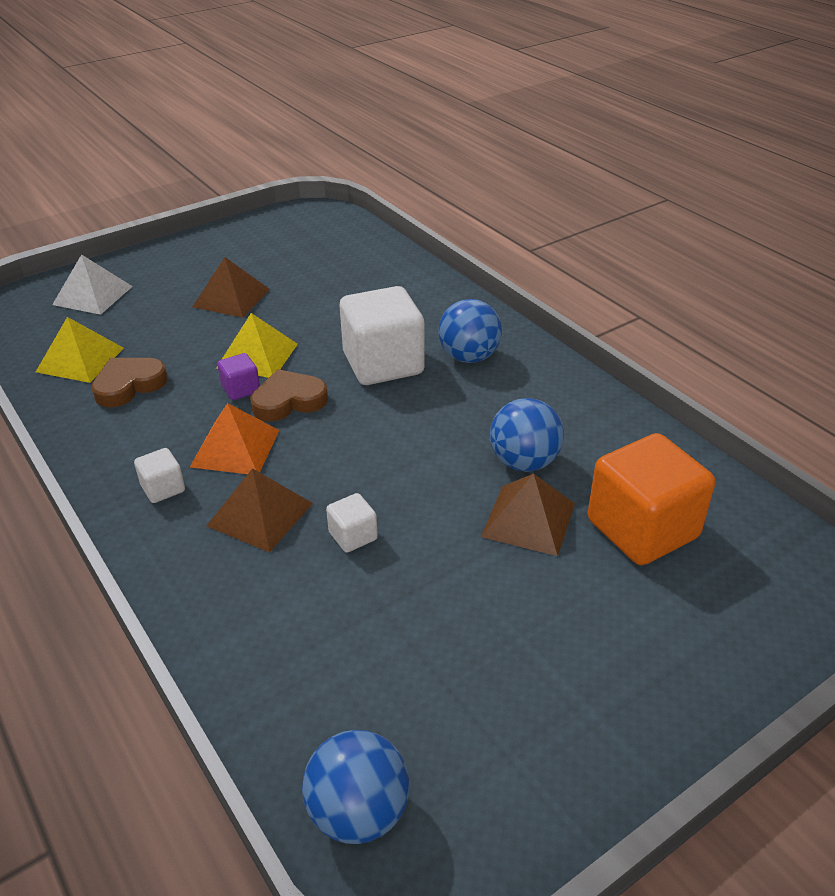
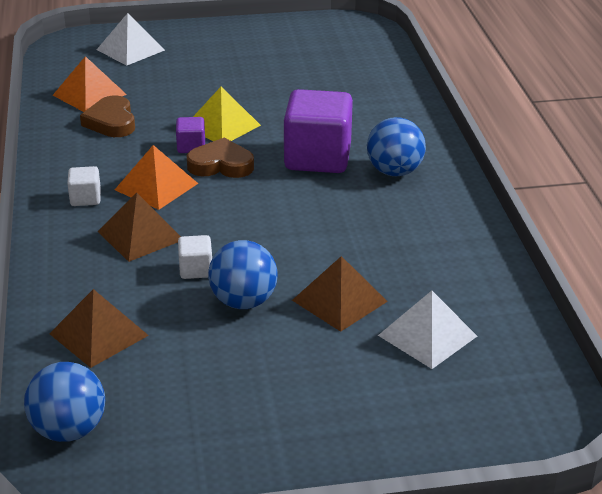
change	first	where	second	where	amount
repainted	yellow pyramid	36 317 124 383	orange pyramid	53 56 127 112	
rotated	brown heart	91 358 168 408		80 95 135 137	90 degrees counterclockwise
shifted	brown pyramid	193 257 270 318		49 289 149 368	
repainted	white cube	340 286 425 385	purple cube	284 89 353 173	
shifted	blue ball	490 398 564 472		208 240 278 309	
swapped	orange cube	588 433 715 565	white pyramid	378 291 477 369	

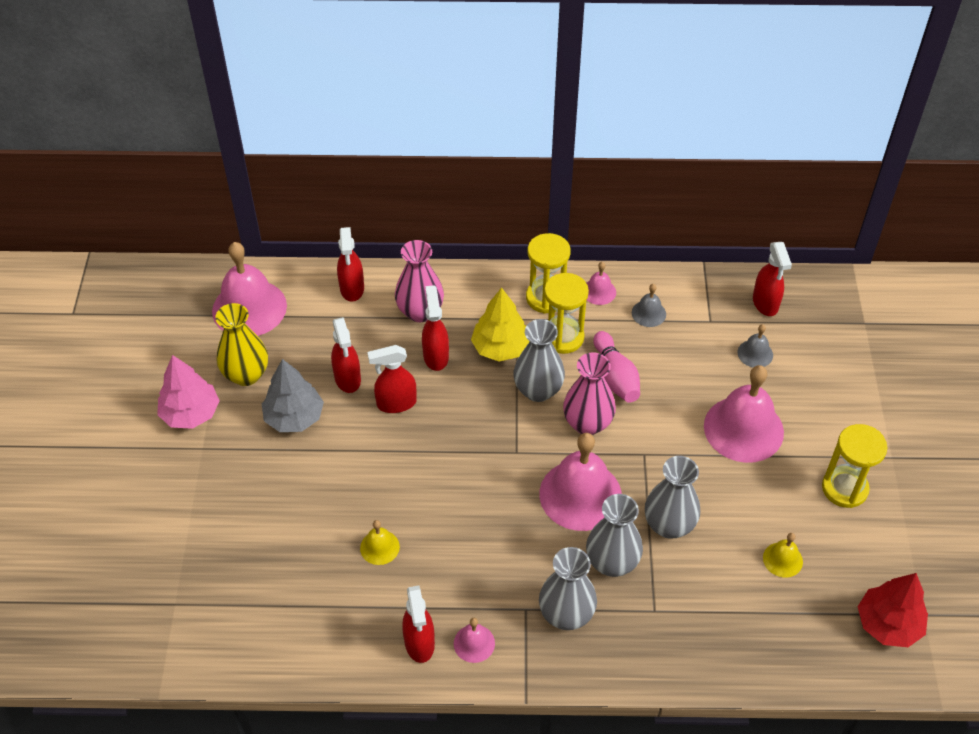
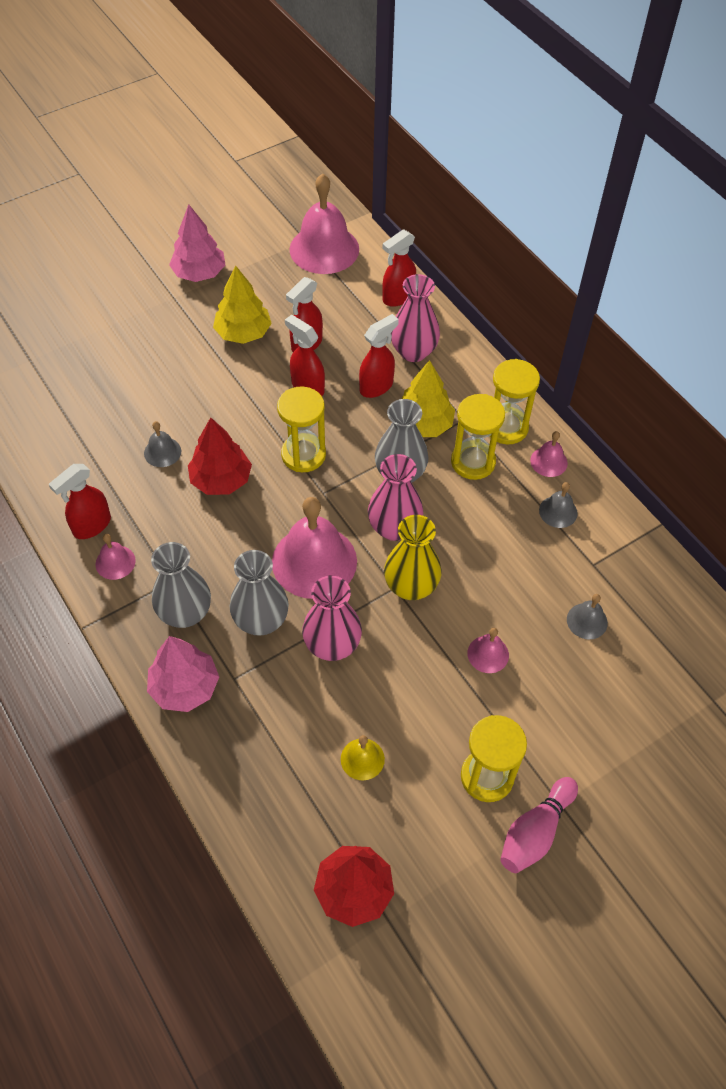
change	first	where	second	where	amount
shifted	yellow vase	215 303 268 386		384 515 441 600	
repainted	grey tree	262 359 324 432	yellow tree	213 265 272 344	
repainted	yellow bell	360 520 400 565	grey bell	144 421 181 467	
shifted	pink bowling pin	593 331 640 403		500 777 578 873	
repainted	grey vase	645 456 700 539	pink vase	302 576 362 661	
scaled	pink bell	704 365 784 463		467 628 509 673	x0.46
gone	red spray bottle	753 242 792 316			
new			pink tree	147 636 219 712	
new			red tree	188 418 252 495	
new			yellow hourglass	277 386 326 472	

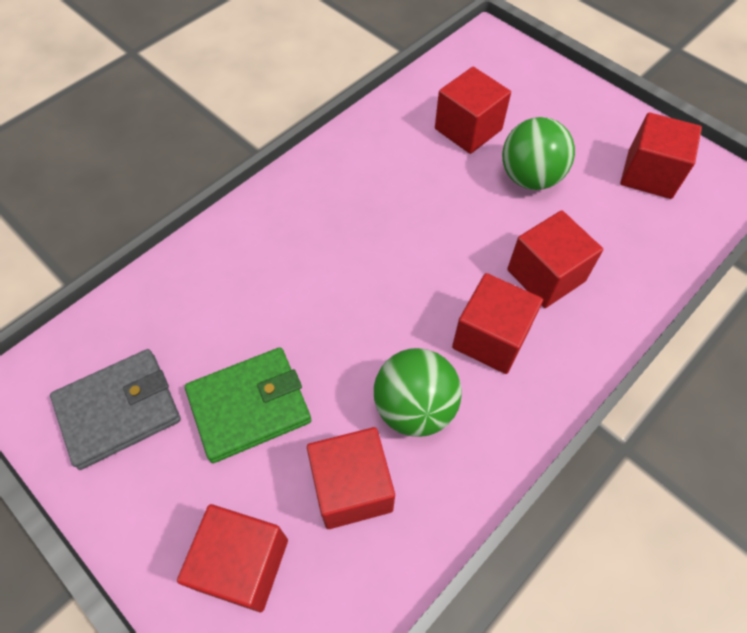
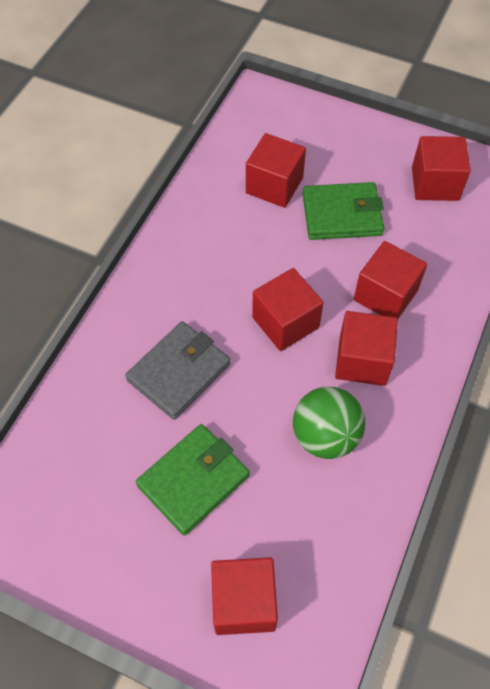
change	first	where	second	where	amount
shifted	grey wallet	50 349 181 470		125 321 230 420	
shifted	red cube	307 427 395 529		252 268 324 351	
swapped	green ball	502 117 575 190	green wallet	303 182 384 240	

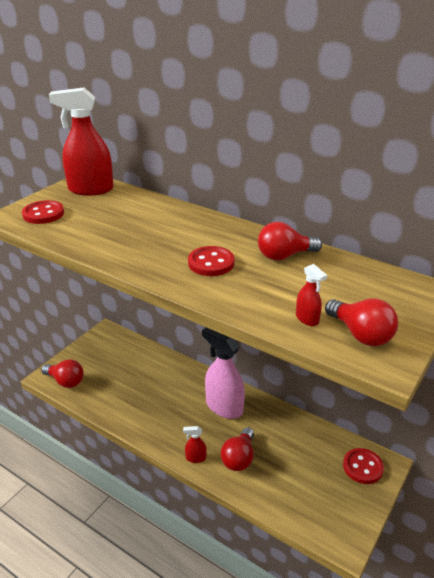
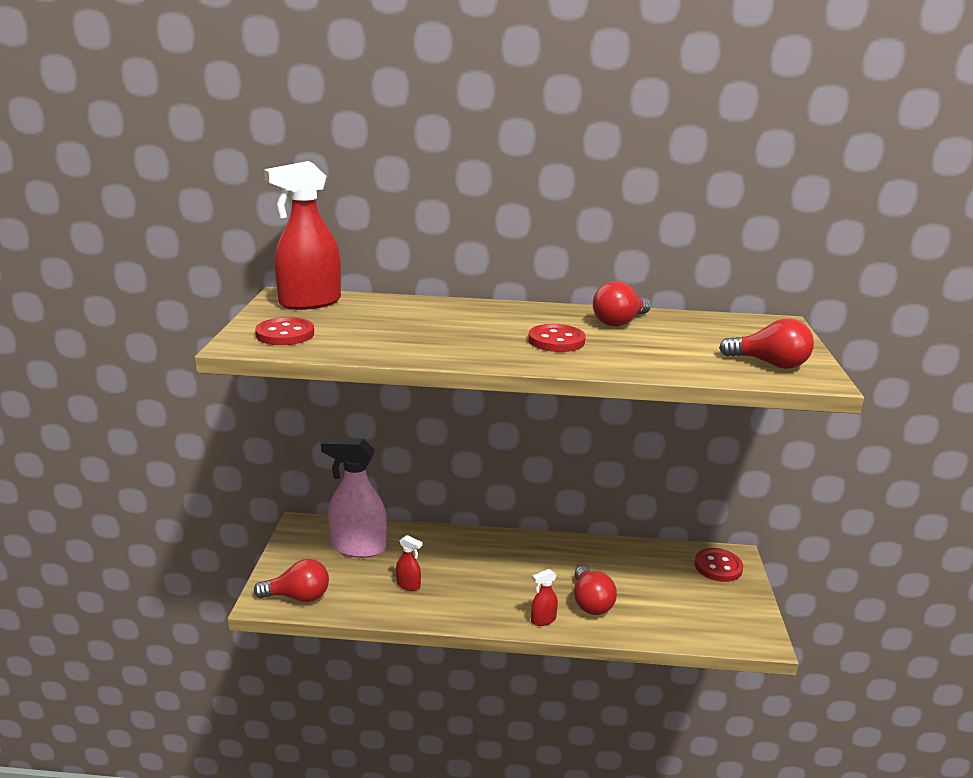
change	first	where	second	where	amount
shifted	pink spray bottle	202 328 245 419		321 438 387 558	
shifted	red spray bottle	296 264 327 326		396 535 422 591	

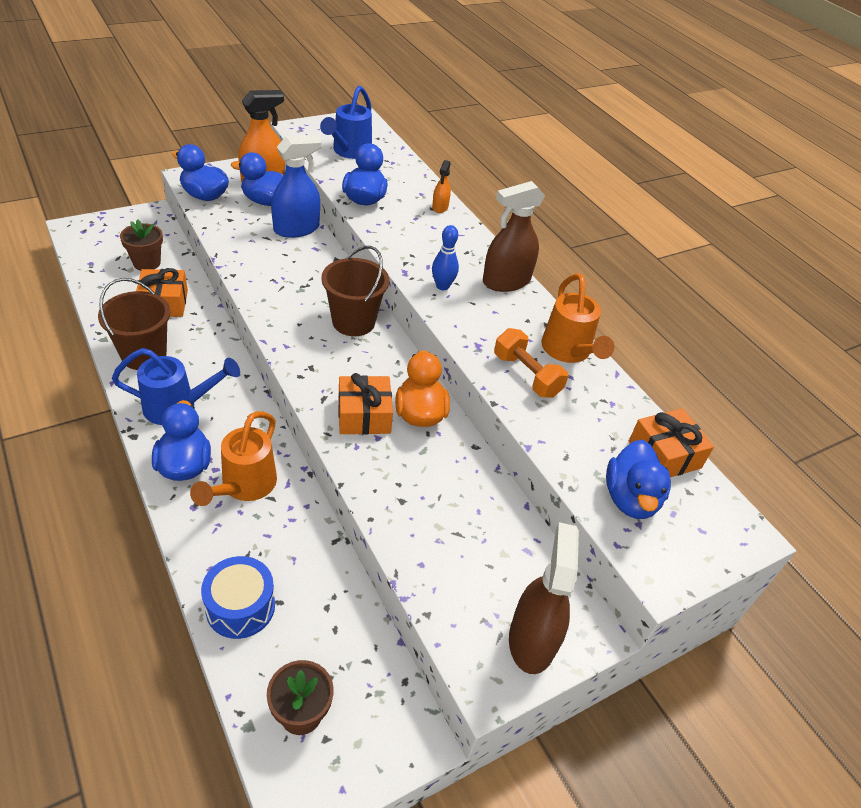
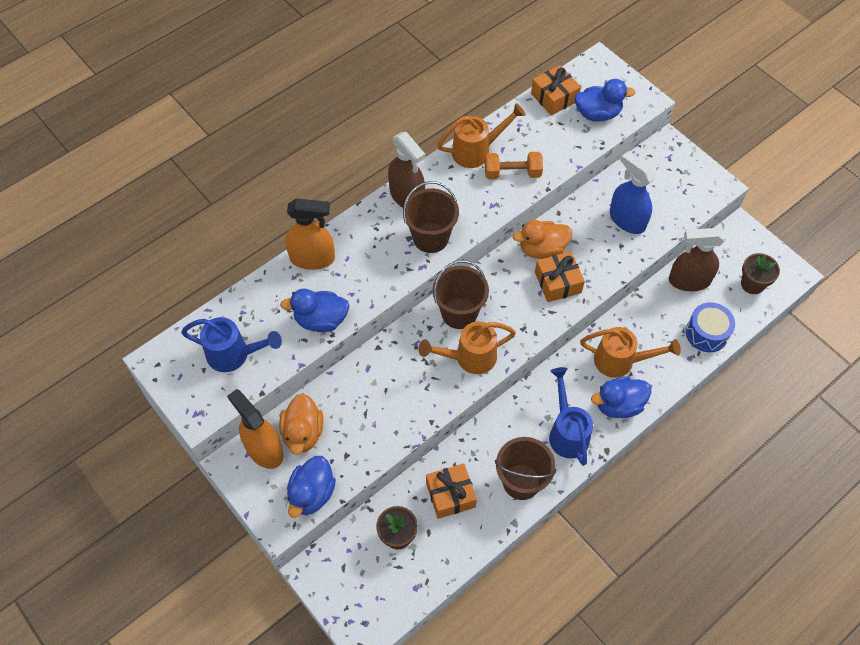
change	first	where	second	where	amount
repainted	blue duck	231 152 284 206	orange duck	279 394 323 455	
shifted	blue spray bottle	271 135 322 238		610 151 656 234	
scaled	orange spray bottle	432 160 451 213		285 198 335 270	x1.97
swapped	blue bowling pin	432 225 459 290	brown bucket	403 181 459 253	
rotated	orange dumbbell	494 328 568 398		485 152 543 179	45 degrees clockwise
shifted	brown spray bottle	509 522 579 674		669 228 725 291	
new			orange watering can	418 322 516 374	

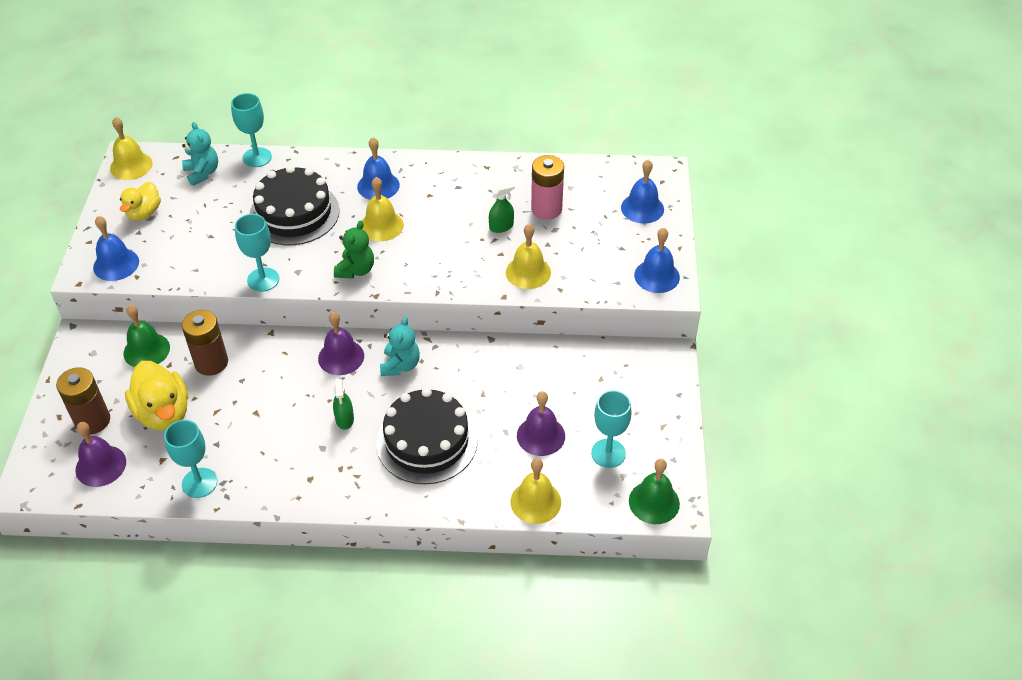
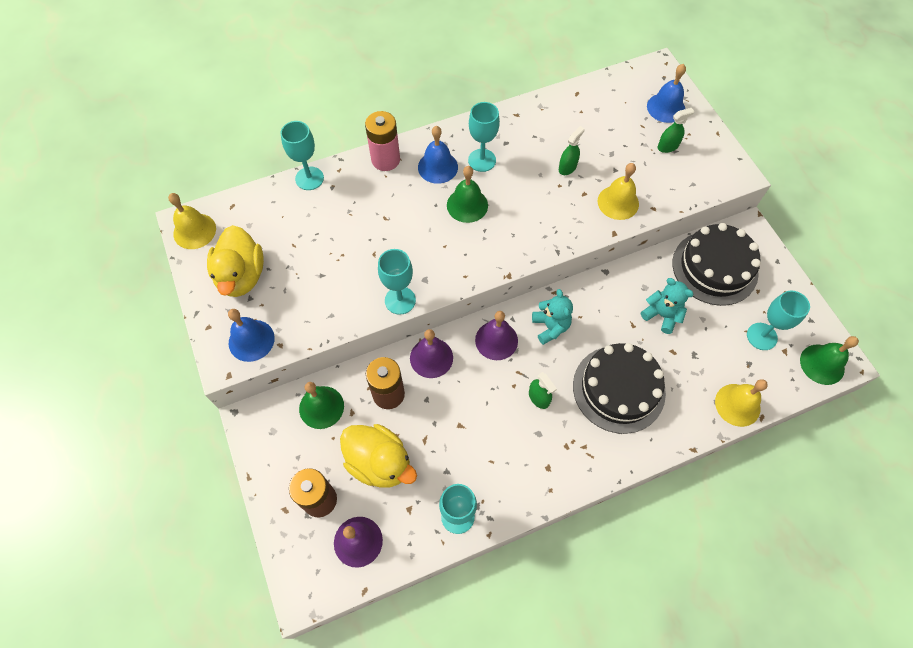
change	first	where	second	where	amount
scaled	yellow duck	120 182 161 221		207 225 264 297	x1.59
shifted	turquoise teddy bear	182 122 218 186		641 278 694 334	
shifted	black cake	249 165 340 245		672 223 761 306	
gone	green teddy bear	334 220 374 279			
repainted	yellow bell	362 177 404 241	green bell	447 166 488 223	
shifted	purple bell	517 391 565 456		410 329 453 378	
shifted	pink battery	531 155 564 220		365 111 400 171	
gone	blue bell	634 228 680 293			
new			turquoise goblet	468 102 500 172	
new			green spray bottle	657 108 694 153	

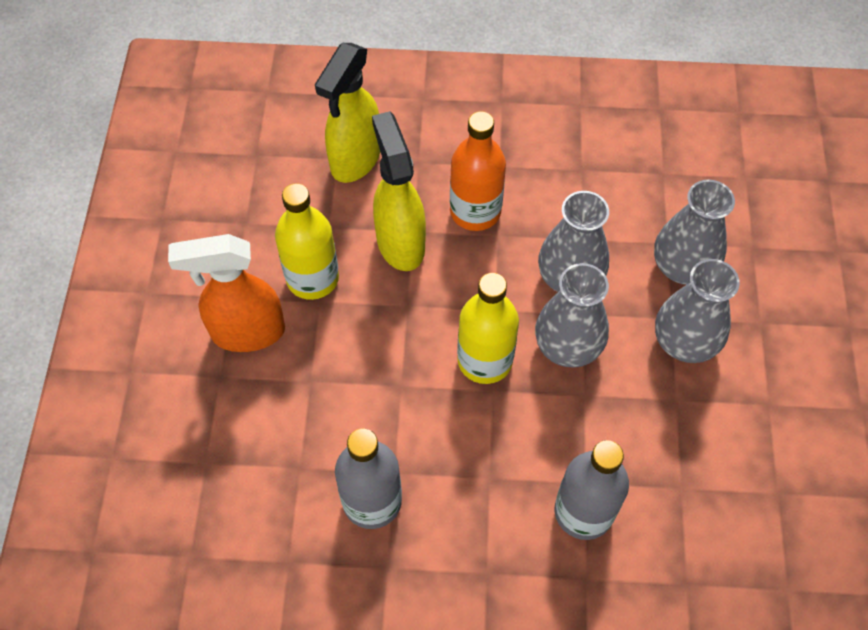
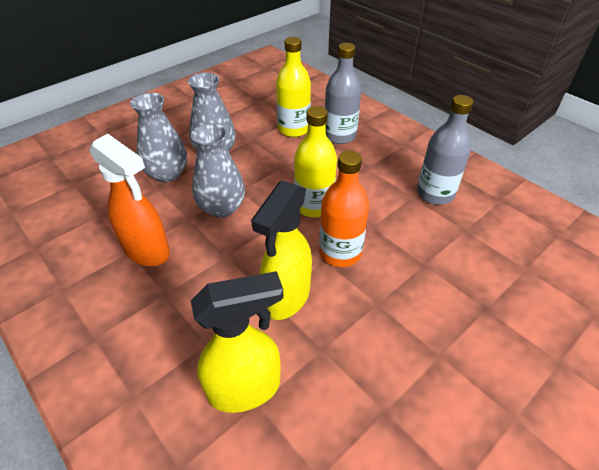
change	first	where	second	where	amount
shifted	orange spray bottle	168 234 285 352		89 134 170 266	
shifted	yellow bottle	275 183 339 300		276 37 311 137	
shifted	orange bottle	450 111 506 231		319 151 369 267	
gone	grey vase	535 263 609 368			

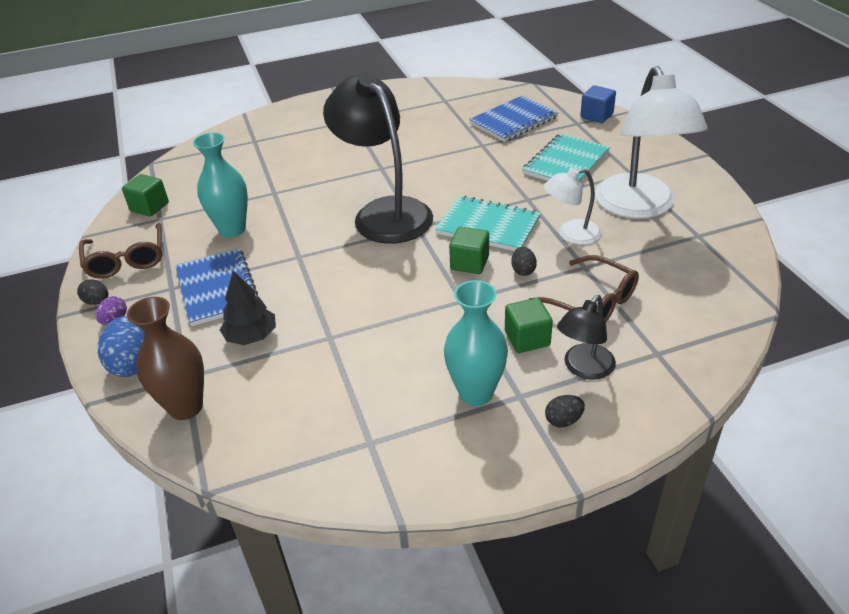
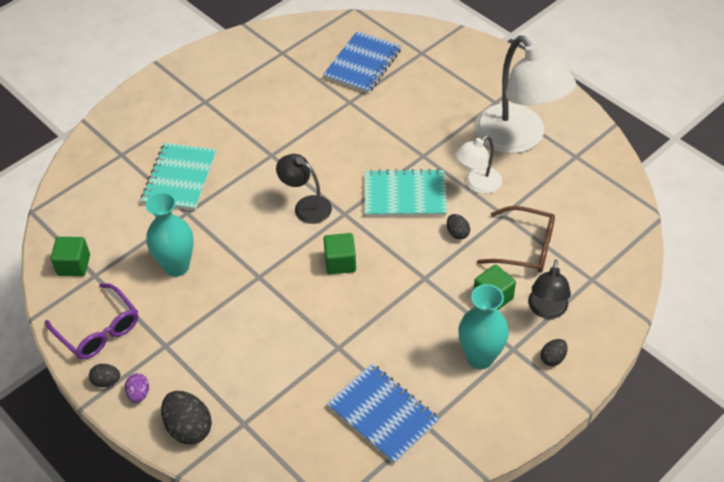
change	first	where	second	where	amount
repainted	brown glasses	79 223 162 279	purple glasses	45 283 138 360	
repainted	blue egg	98 316 145 377	black egg	161 391 212 445	
gone	brown vase	127 297 204 420			
shifted	blue notebook	175 248 259 326		327 363 440 464	
gone	black tree	220 270 276 345			
scaled	black lamp	323 72 433 244		276 154 332 224	x0.51
shifted	green cube	449 227 489 274		323 233 356 274	
shifted	turquoise notebook	523 133 610 182		141 143 216 211	
gone	blue cube	580 85 616 123			

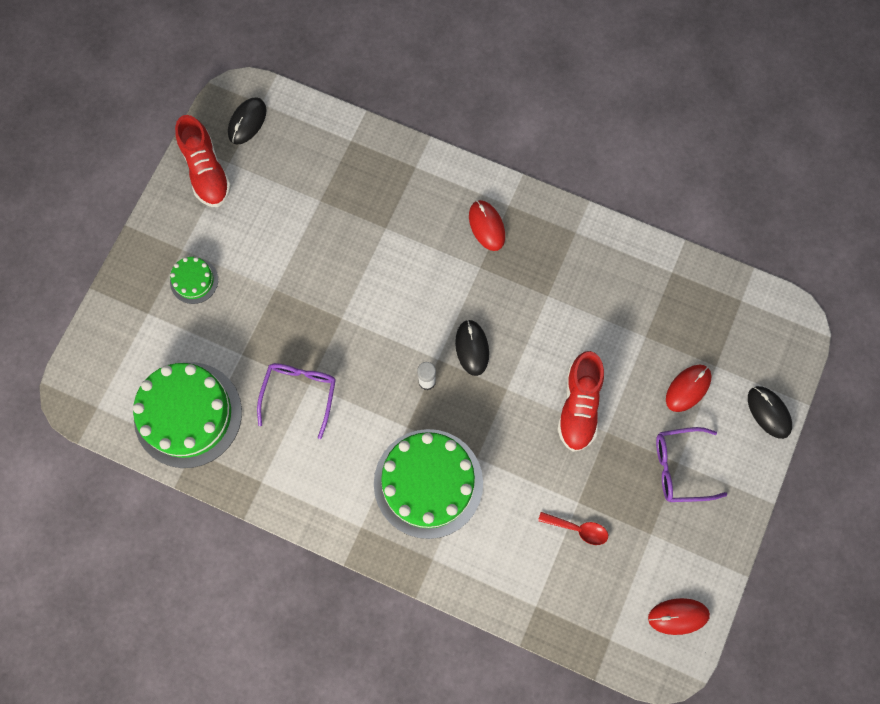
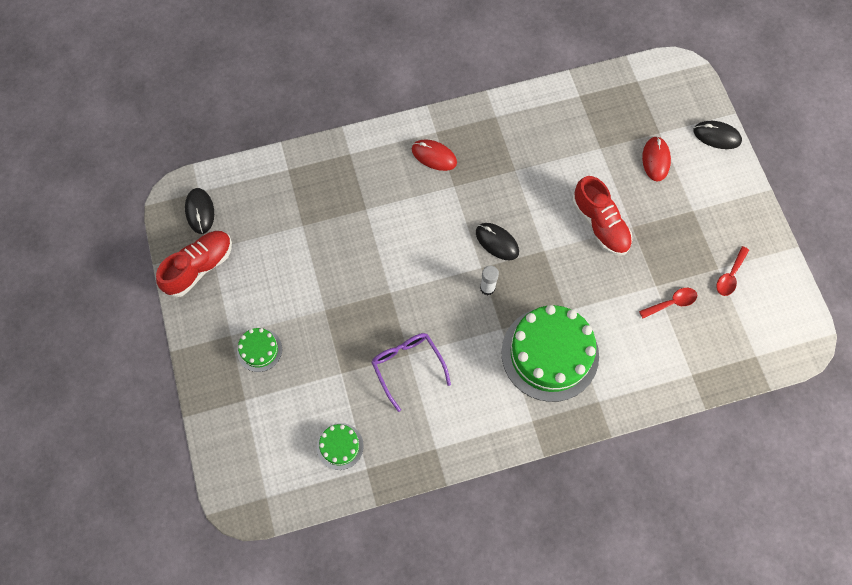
change	first	where	second	where	amount
scaled	green cake	133 362 242 468		317 423 364 470	x0.46
rotated	red shoe	175 115 231 207		156 231 232 297	75 degrees counterclockwise
gone	red mouse	648 598 710 635			
gone	purple glasses	656 427 727 502			
new			red spoon	716 246 749 296	

